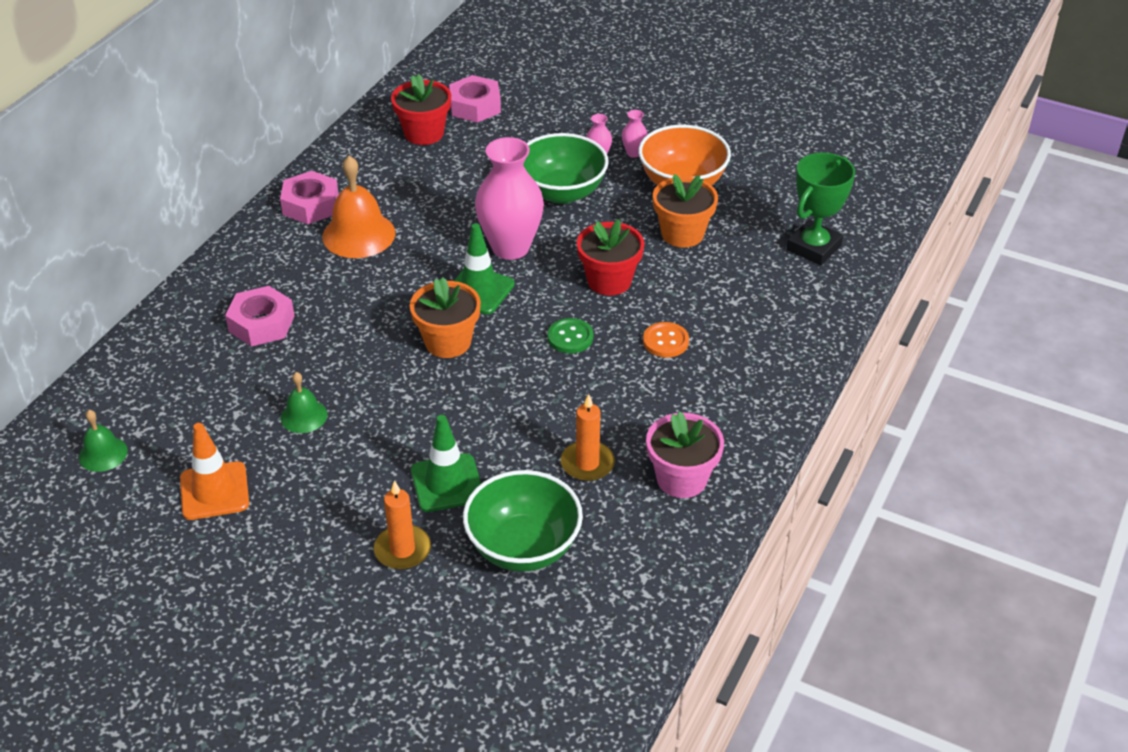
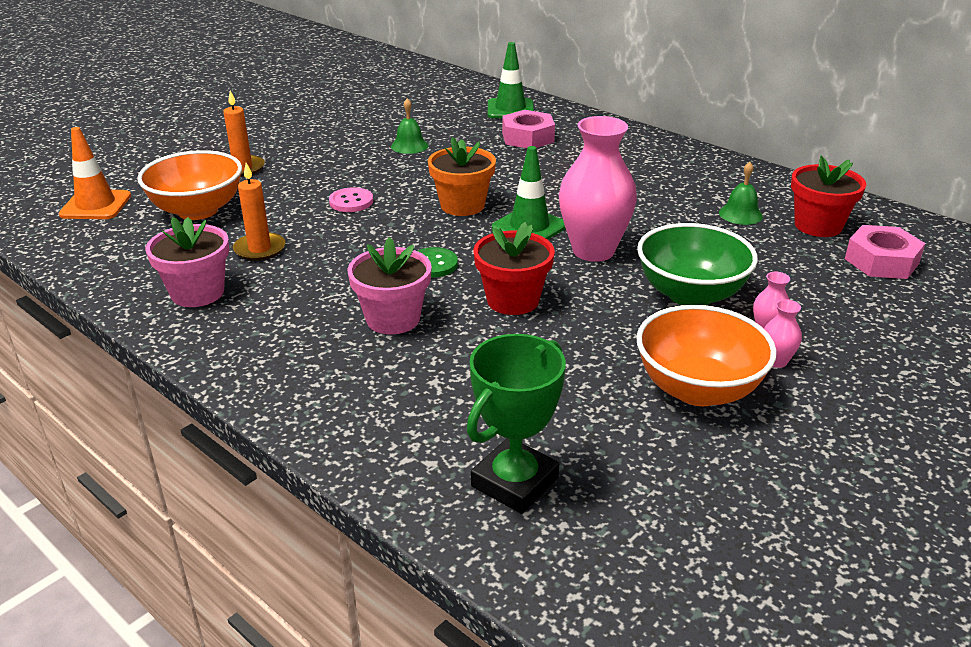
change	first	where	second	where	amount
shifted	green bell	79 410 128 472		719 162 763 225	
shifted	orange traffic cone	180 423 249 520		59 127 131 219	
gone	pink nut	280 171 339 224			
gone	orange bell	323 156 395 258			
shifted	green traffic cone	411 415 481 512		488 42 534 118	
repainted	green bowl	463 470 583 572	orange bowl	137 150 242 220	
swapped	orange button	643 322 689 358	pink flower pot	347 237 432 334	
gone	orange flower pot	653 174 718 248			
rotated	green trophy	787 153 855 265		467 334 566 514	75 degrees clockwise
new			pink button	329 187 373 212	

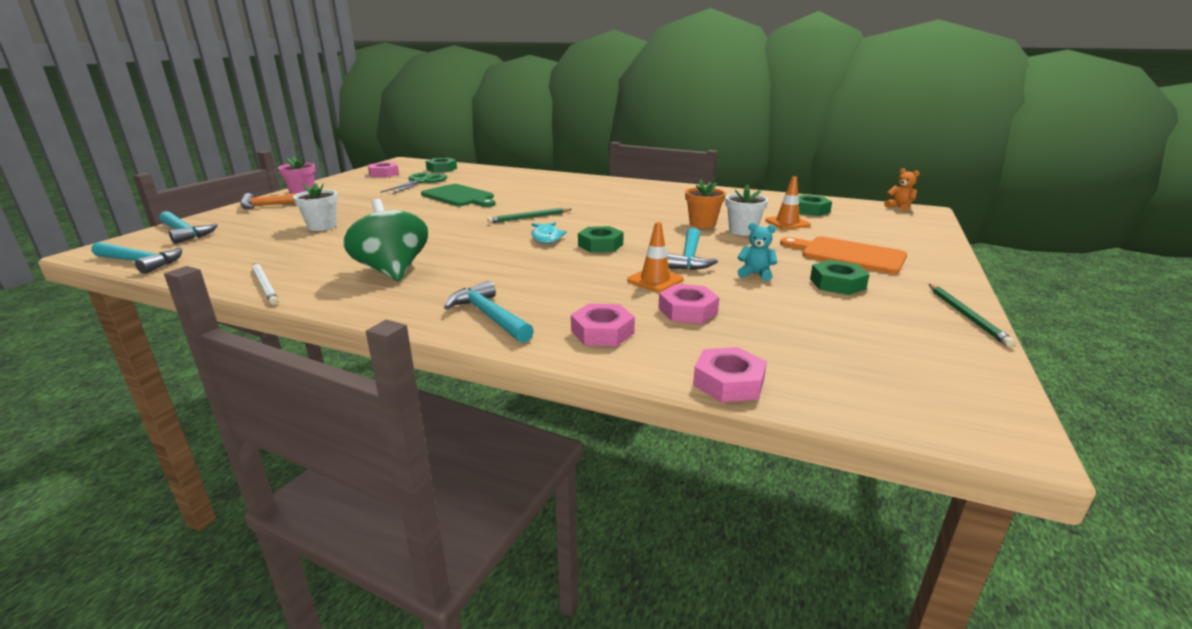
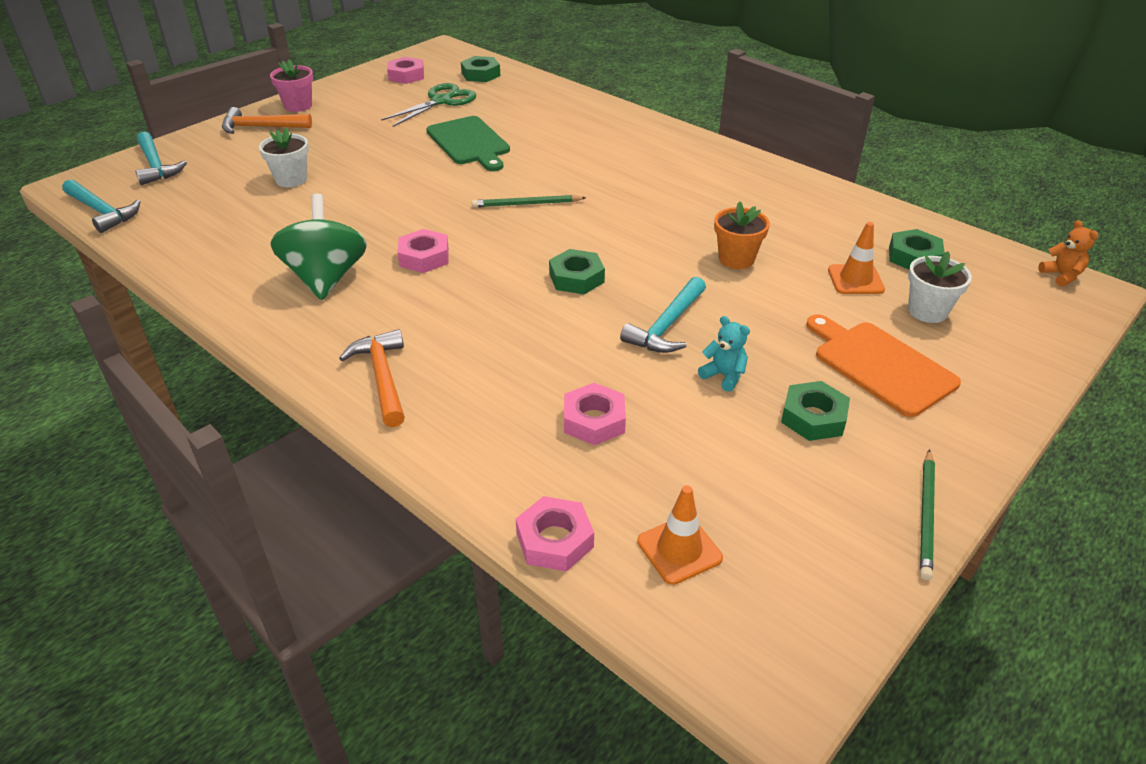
change	first	where	second	where	amount
gone	white pencil	252 263 279 305			
repainted	turquoise hammer	444 281 534 343	orange hammer	339 329 405 427	
gone	turquoise fish	531 222 567 244			
shifted	pink nut	571 303 635 346		397 229 449 273	
shifted	orange traffic cone	627 222 684 292		637 485 723 585	
shifted	white flower pot	725 184 768 236		908 251 972 323	

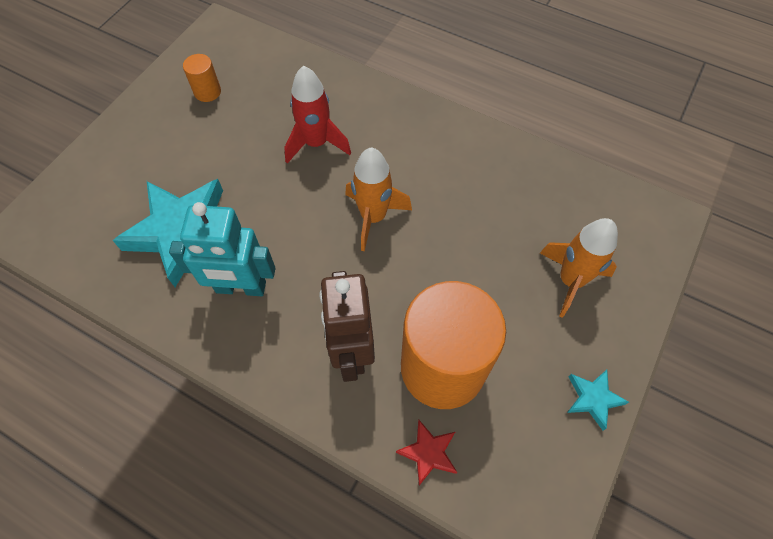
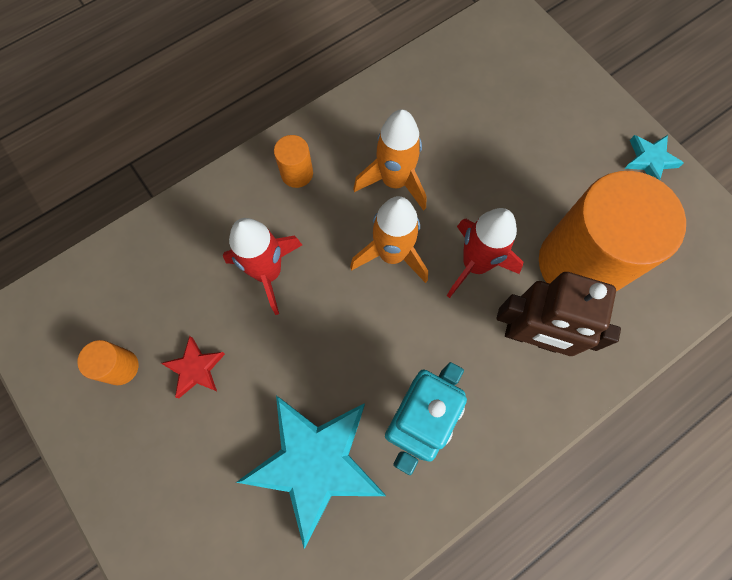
change	first	where	second	where	amount
shifted	red star	396 420 457 486		161 336 225 398	
shifted	orange rocket	540 218 618 318		353 109 427 211	
new			orange cylinder	274 135 313 188	
new			red rocket	447 208 523 298	

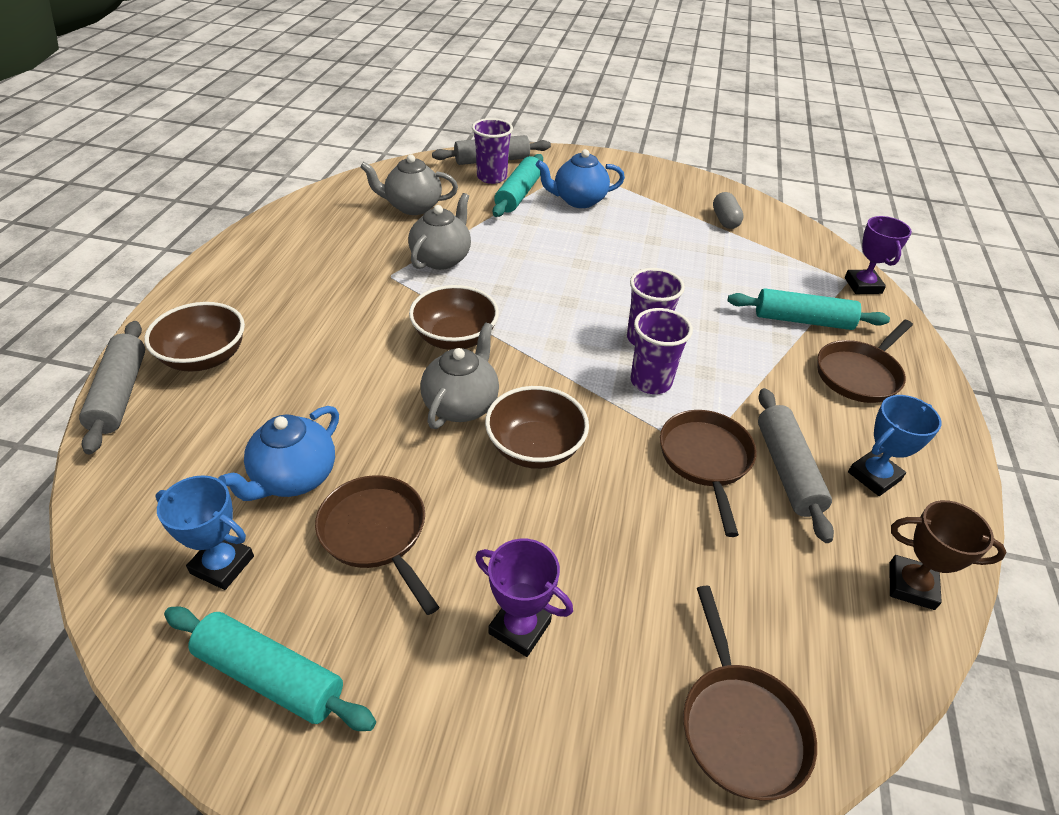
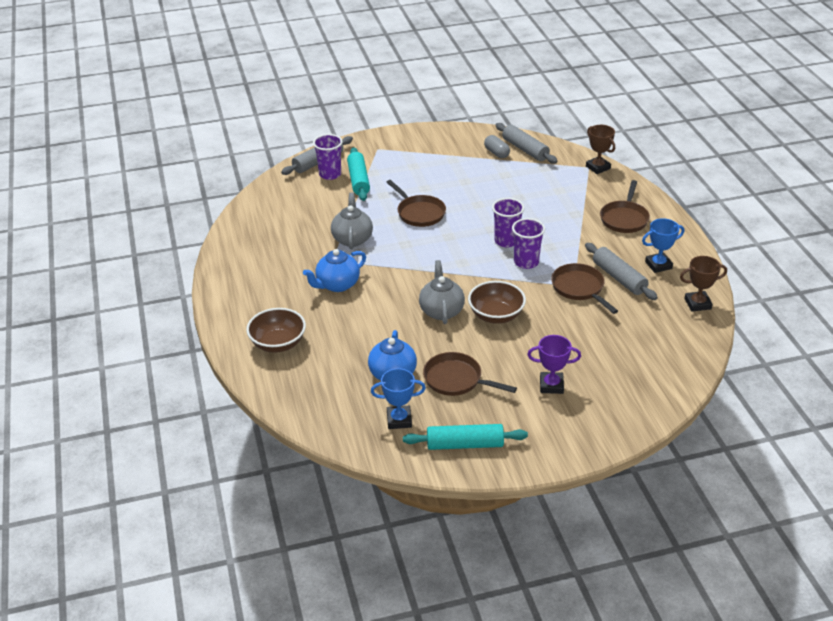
change	first	where	second	where	amount
shifted	grey rolling pin	79 321 145 454		495 123 558 164	
gone	grey teapot	360 154 458 215			
gone	brown bowl	409 285 499 350			
shifted	blue teapot	536 149 625 208		303 249 366 292	
shifted	brown pan	683 586 817 801		386 180 446 227	
gone	turquoise rolling pin	728 288 890 330			
repainted	purple trophy	845 216 912 294	brown trophy	586 125 615 174	
rotated	blue trophy	848 395 941 496		642 218 684 273	45 degrees clockwise

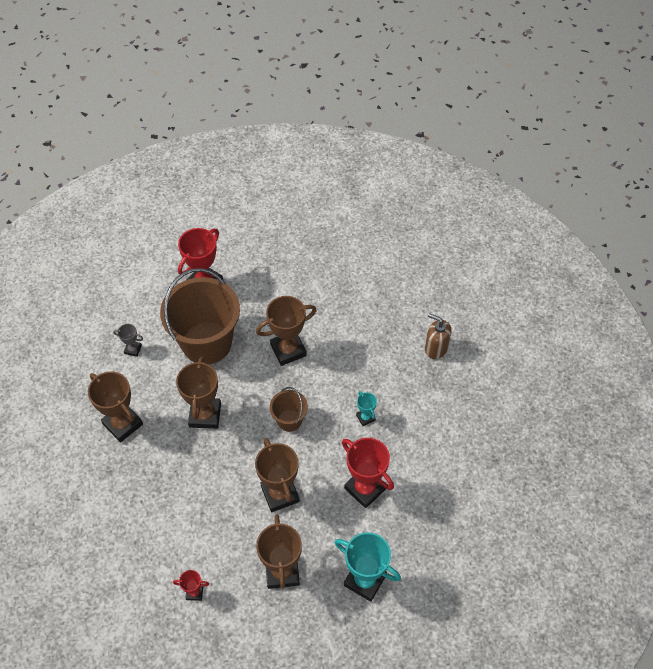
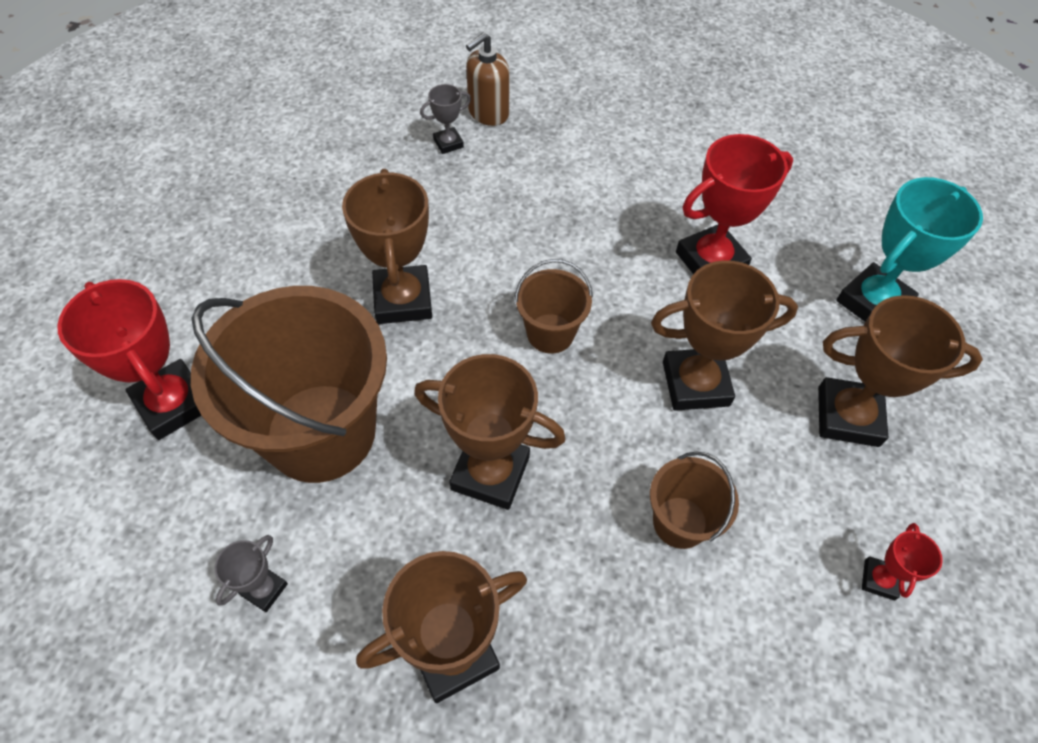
change	first	where	second	where	amount
gone	turquoise trophy	356 391 377 426			
new			grey trophy	420 84 471 154	
new			brown bucket	650 451 739 549	

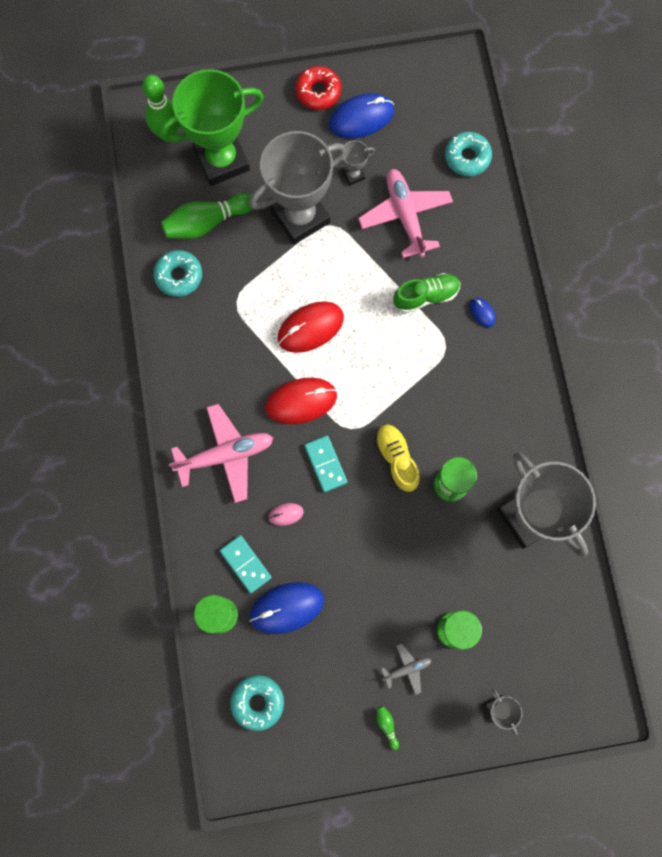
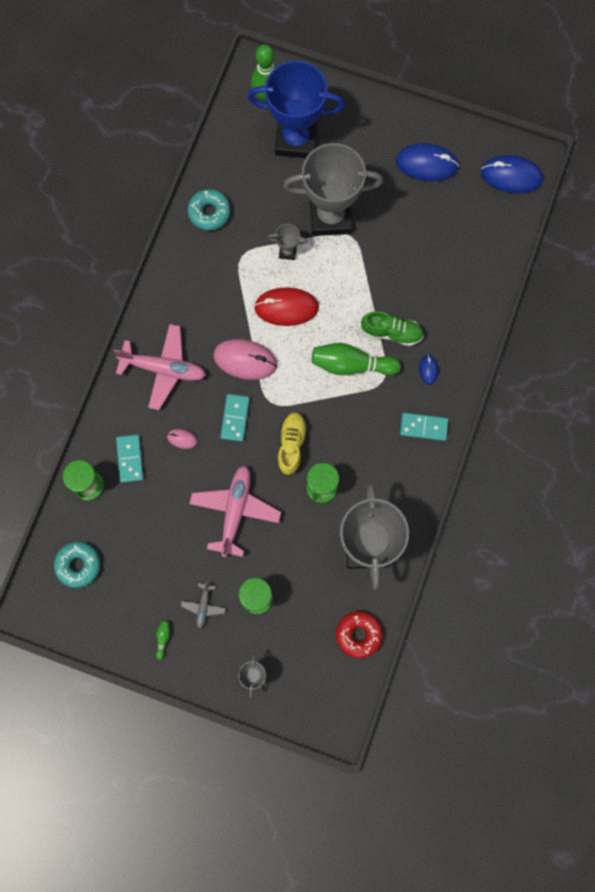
change	first	where	second	where	amount
repainted	green trophy	159 69 264 186	blue trophy	247 61 345 158	
shifted	green bowling pin	161 193 253 239		312 343 401 375	
shifted	blue mouse	250 582 324 634		481 155 543 194	
repainted	red mouse	265 378 337 424	pink mouse	213 339 277 380	
shifted	red donut	295 66 341 110		336 611 383 658	
shifted	grey trophy	335 140 375 185		268 224 307 260	
shifted	pink plane	358 169 453 258		189 466 281 557	
rotated	grey plane	381 644 431 695		181 582 226 629	90 degrees clockwise
gone	turquoise donut	445 131 492 176			
new			turquoise domino	400 413 448 441	

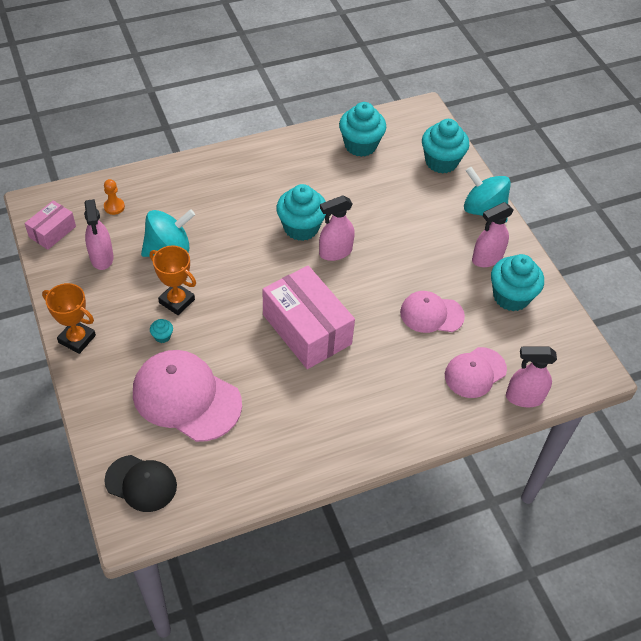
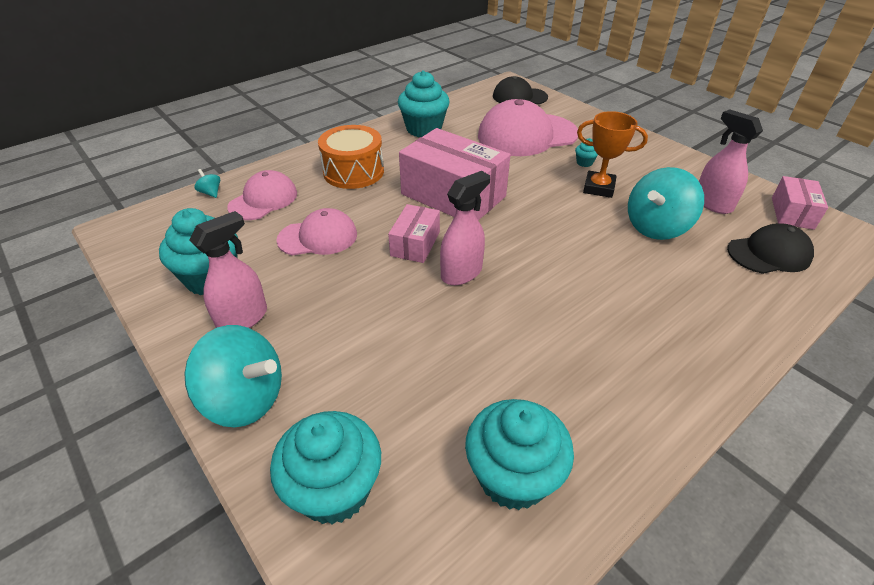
change	first	where	second	where	amount
gone	orange trophy	42 283 96 354			
swapped	orange pawn	104 179 125 215	black cap	727 223 814 274	
rotated	pink cap	133 350 242 442		478 99 578 156	150 degrees clockwise
shifted	turquoise cupcake	276 184 326 241		398 70 450 137	
swapped	pink spray bottle	506 347 557 407	turquoise spinning top	194 169 220 198	
new			orange drum	318 125 384 189	
new			pink box	388 204 440 263	

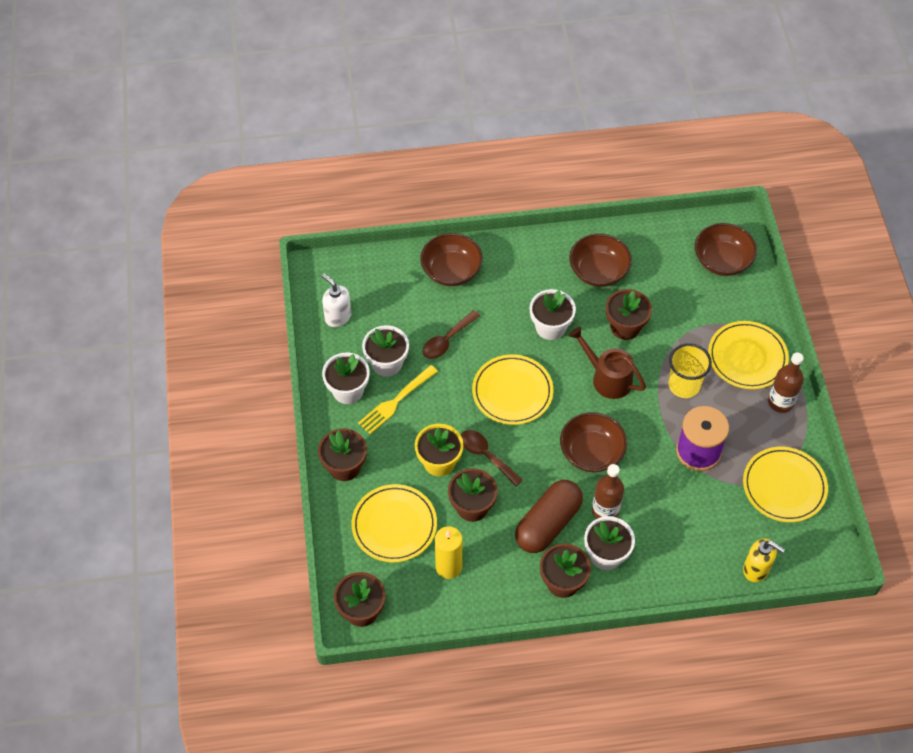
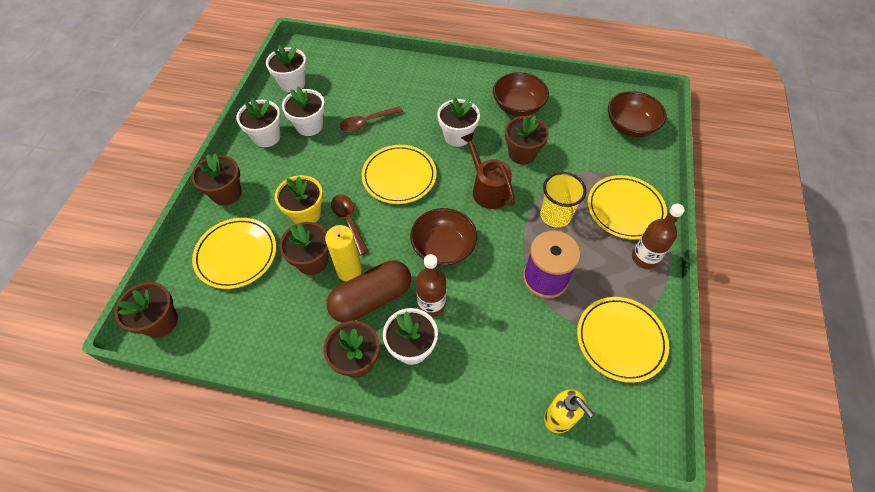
change	first	where	second	where	amount
swapped	white soap dispenser	322 274 351 327	white flower pot	266 44 307 93	
gone	yellow fork	358 365 438 434			
gone	brown bowl	420 233 483 286			
shifted	yellow candle	435 526 462 579		325 225 362 281	

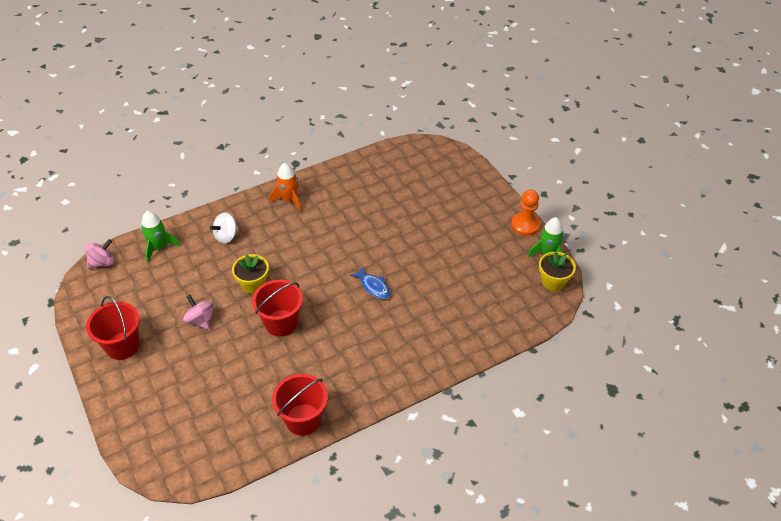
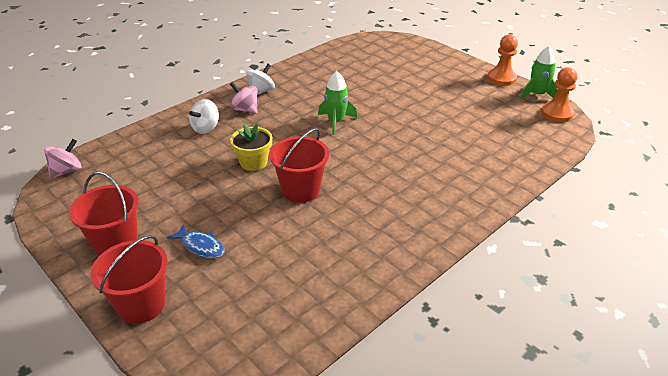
change	first	where	second	where	amount
shifted	green rocket	141 211 180 262		318 71 357 135	
shifted	pink spinning top	183 295 214 330		230 82 257 114	
swapped	orange rocket	270 163 301 212	white spinning top	246 63 275 95	
shifted	red bucket	272 374 328 436		91 235 168 324	
shifted	blue fish	350 266 390 299		167 224 225 258	
swapped	yellow flower pot	539 251 576 291	orange pawn	541 67 577 122	

